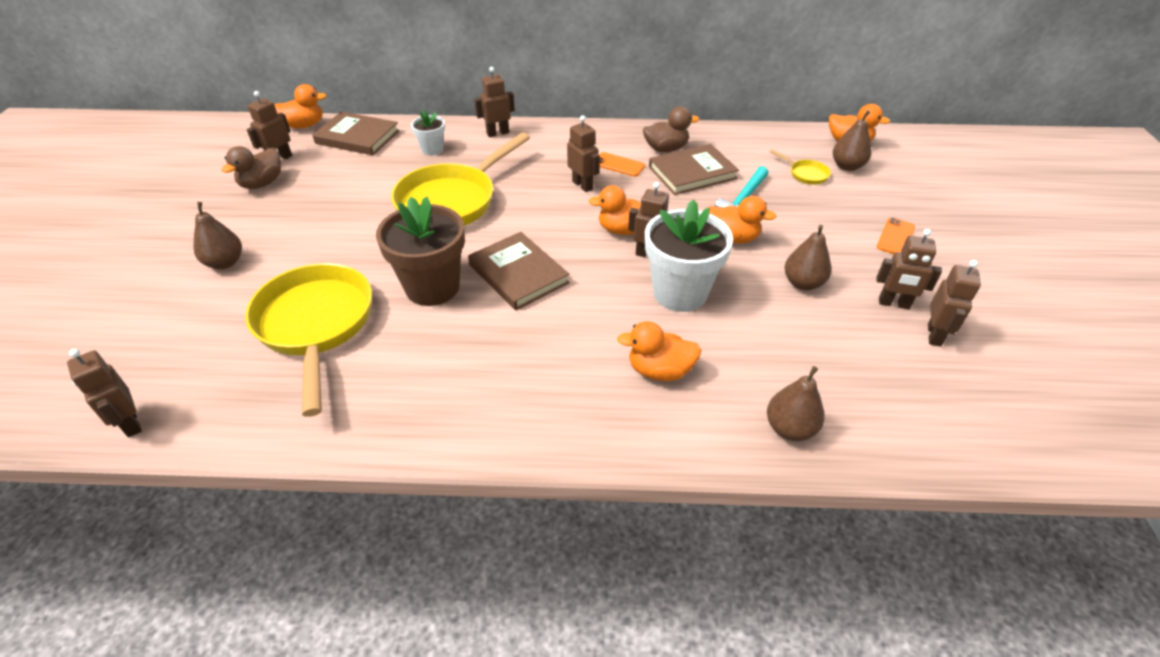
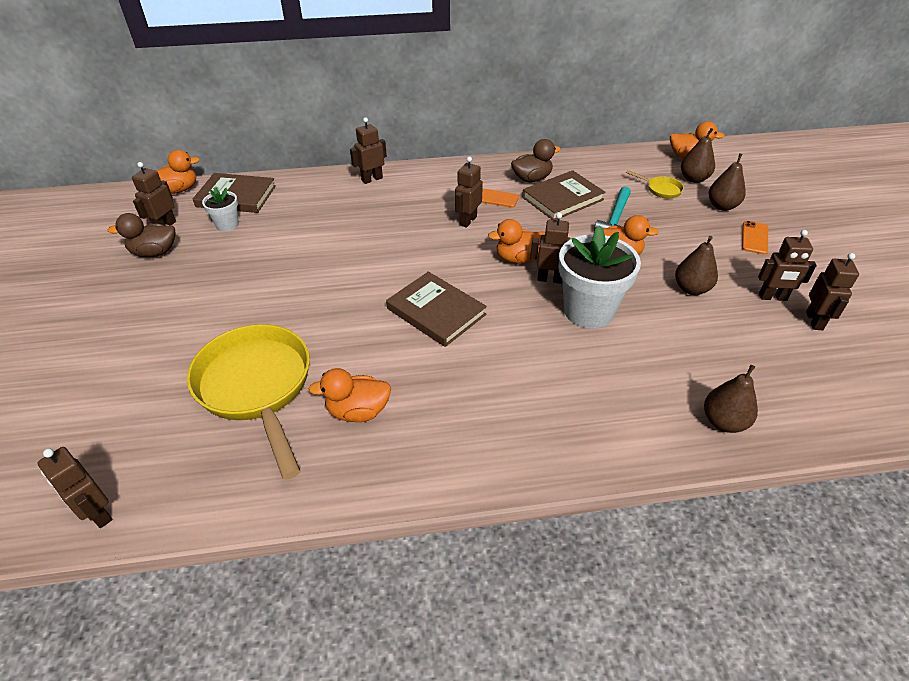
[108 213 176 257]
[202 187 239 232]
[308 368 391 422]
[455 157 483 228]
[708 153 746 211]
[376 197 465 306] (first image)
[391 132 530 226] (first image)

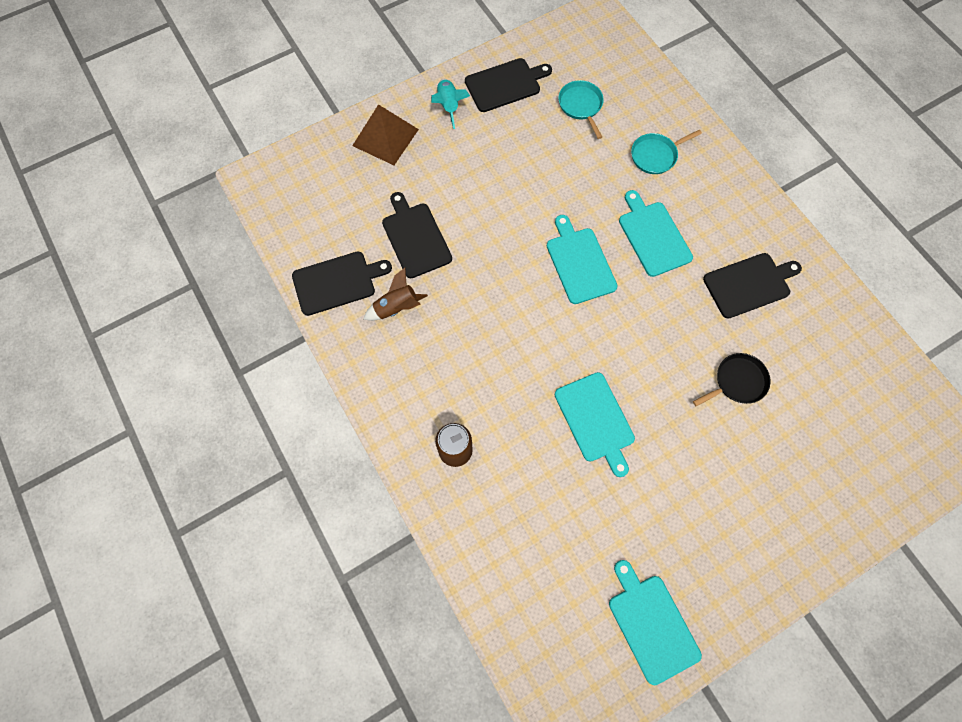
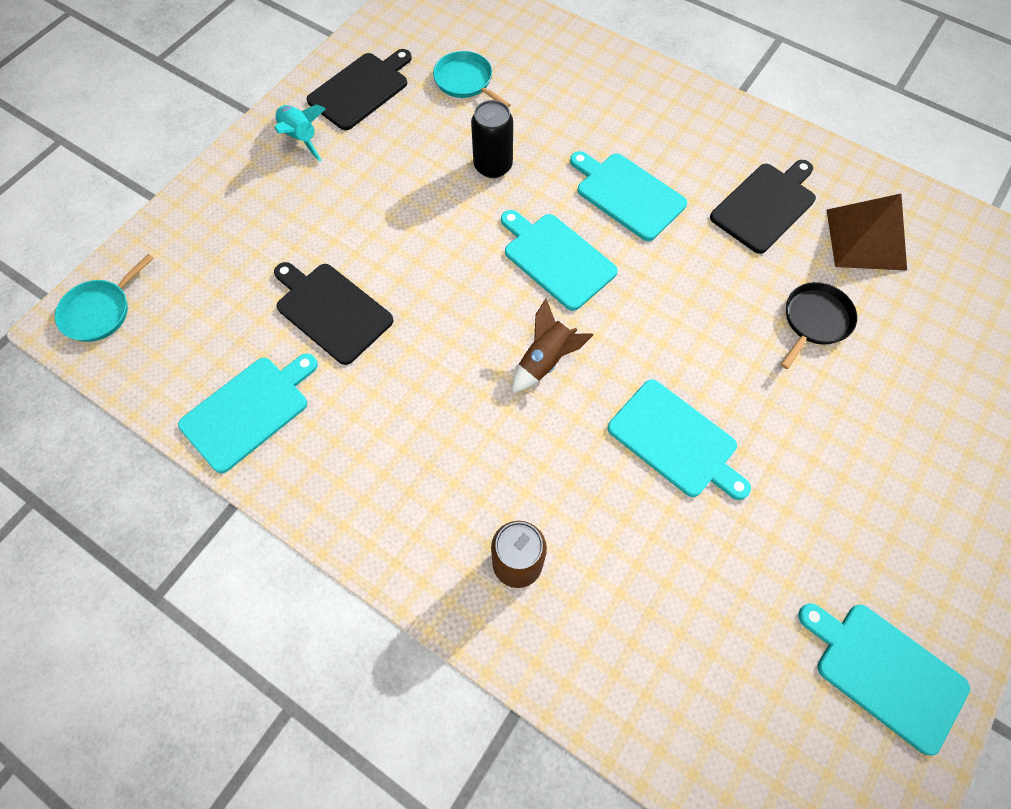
[55 254 154 342]
[178 354 318 473]
[471 100 513 178]
[512 298 593 393]
[827 194 907 271]

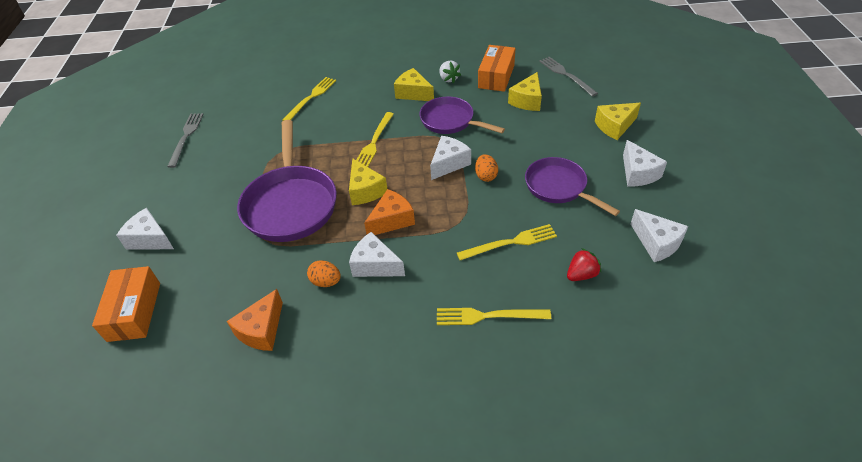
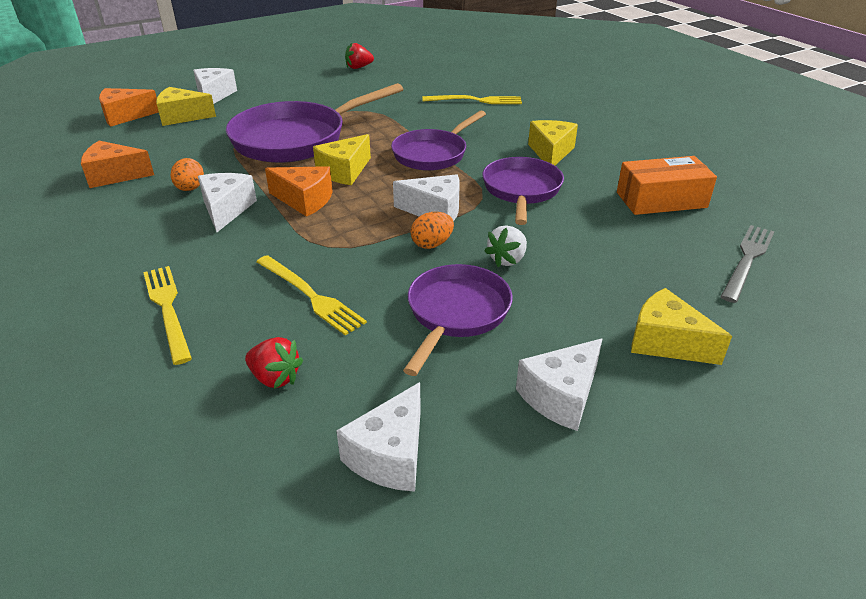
[99 88 159 127]
[156 87 216 126]
[345 43 374 69]
[391 110 486 171]
[484 225 527 267]

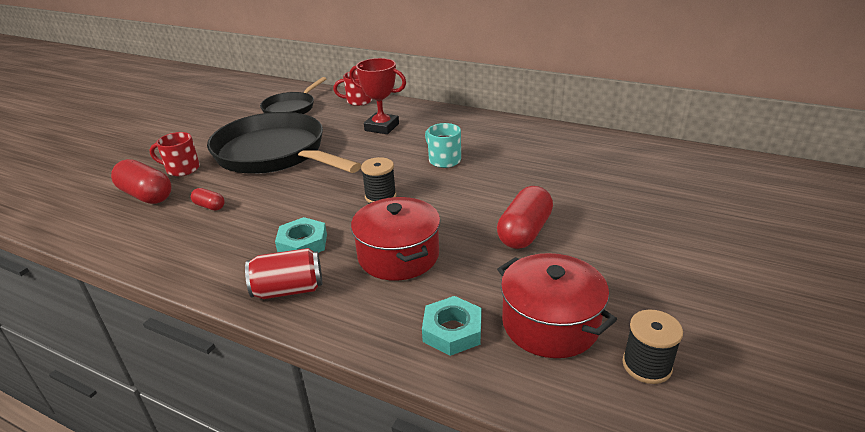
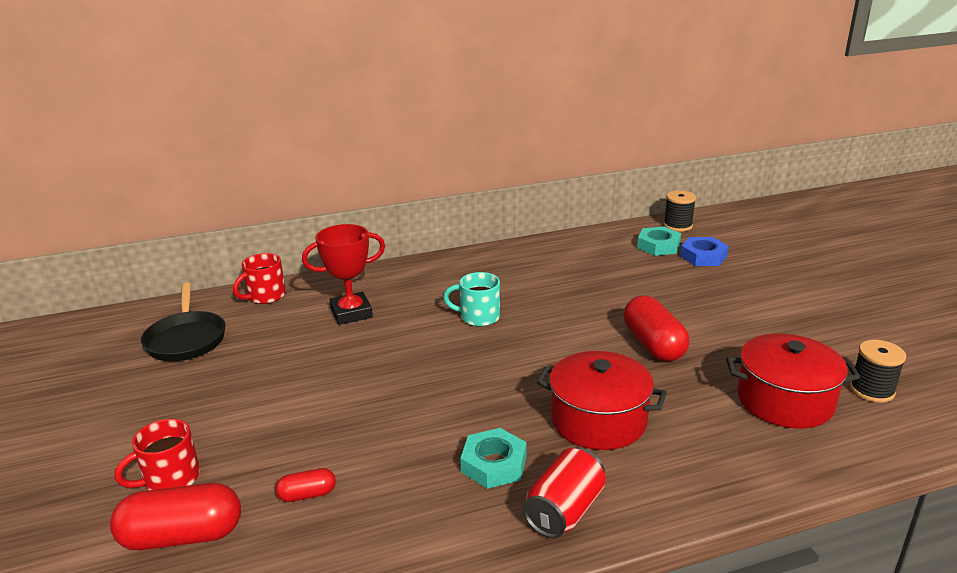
[637 226 681 256]
[664 190 696 232]
[680 237 729 266]
[207 112 361 174] (first image)

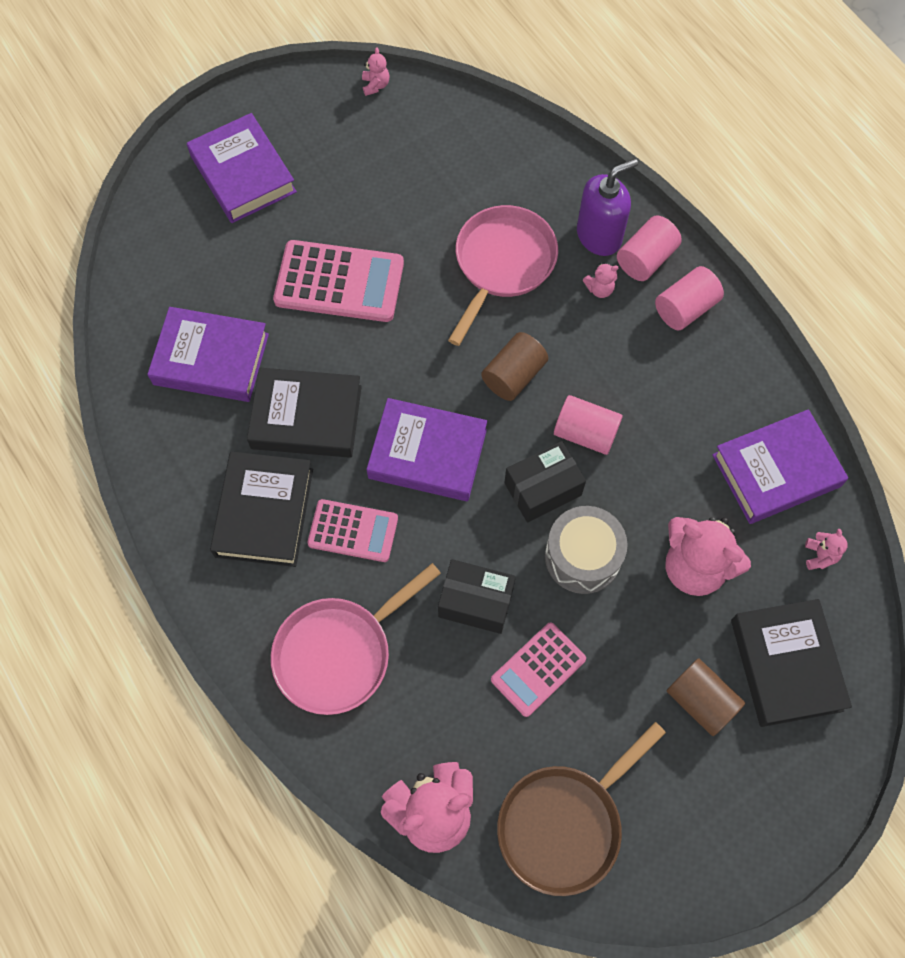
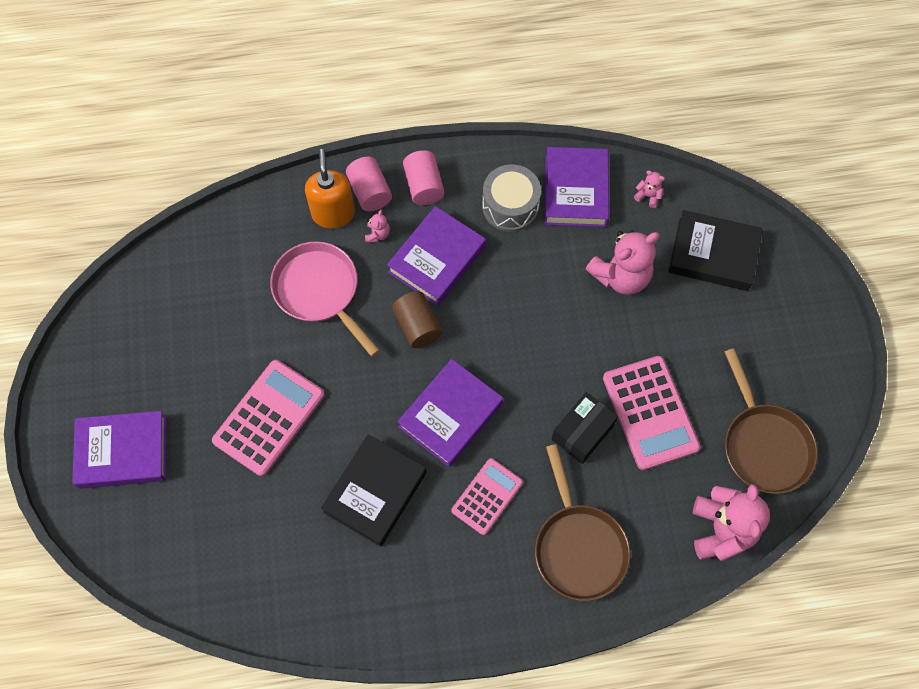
[305 149 355 228]
[387 206 486 306]
[482 165 541 232]
[535 444 631 601]
[603 356 700 470]
[210 451 313 567] (first image)
[362 47 390 96] (first image)
[504 441 586 522] (first image)
[554 395 623 455] (first image)
[667 658 745 736] (first image)

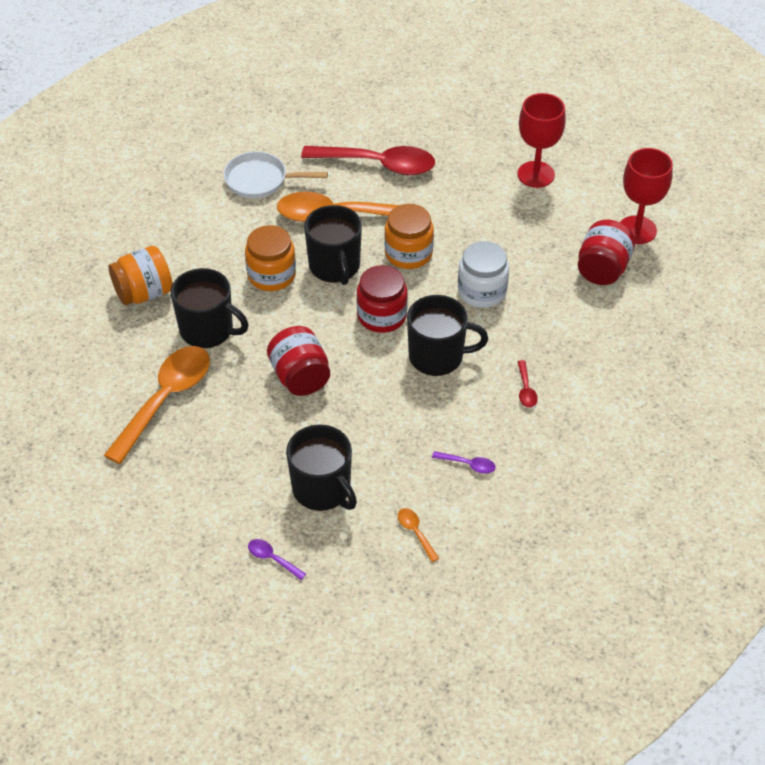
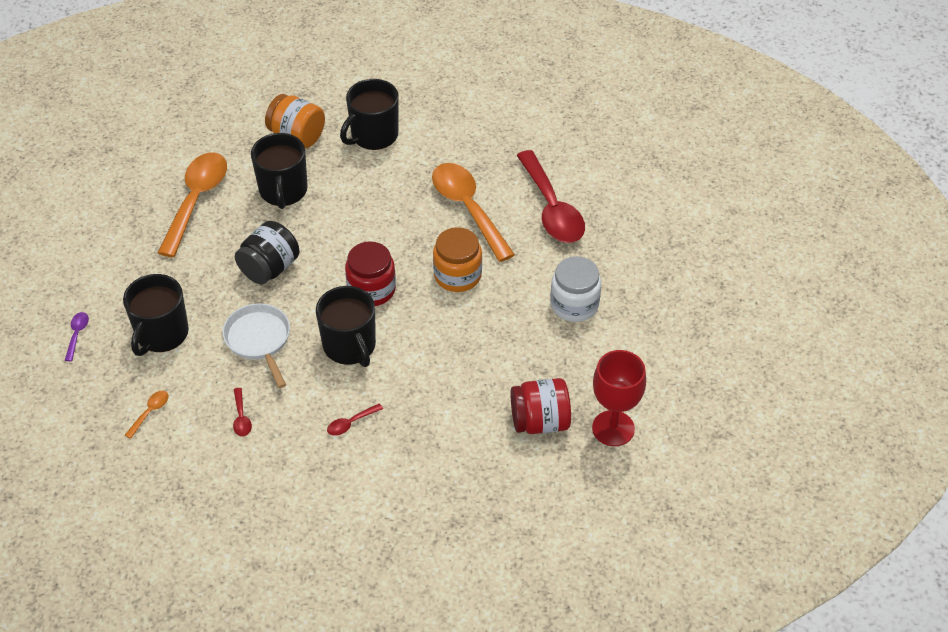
[158 152 227 257]
[222 303 290 388]
[233 388 252 436]
[235 221 300 285]
[340 79 399 150]
[550 256 601 322]
[245 225 296 291] (first image)
[517 93 566 188] (first image)

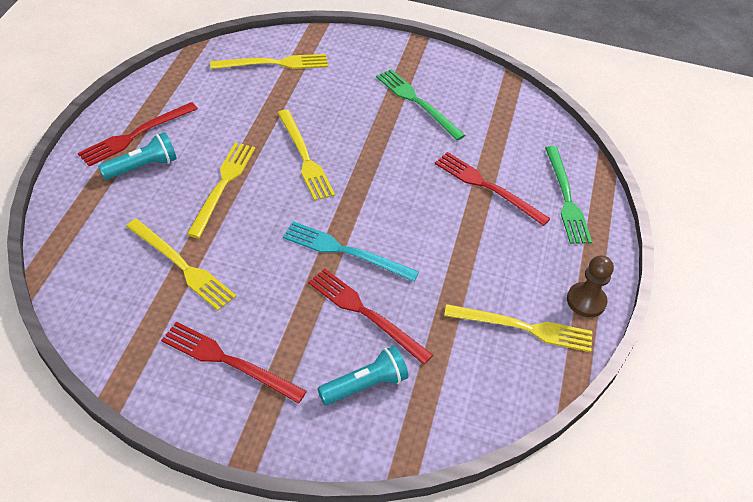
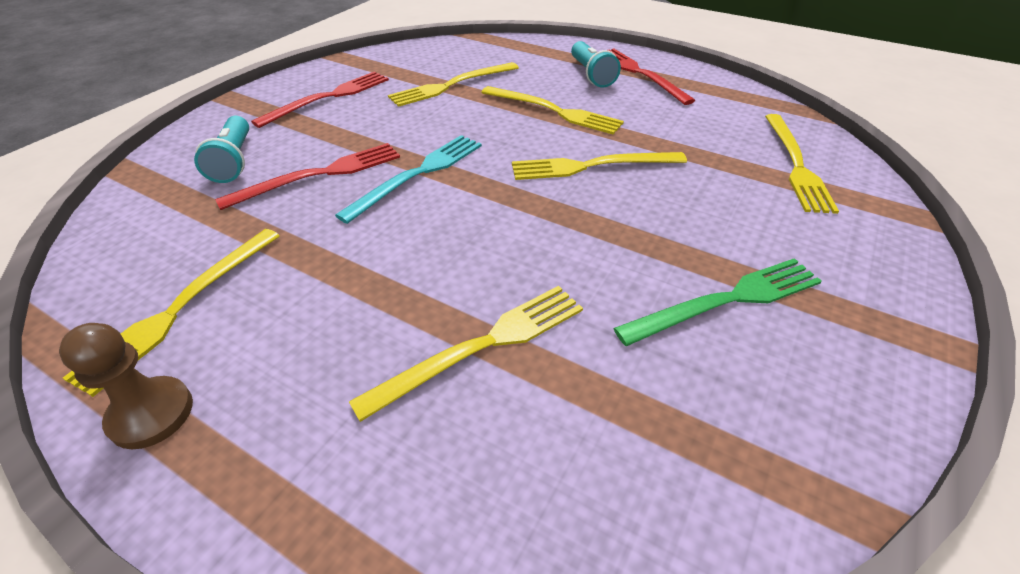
[349 286 583 422]
[545 146 592 244] (first image)

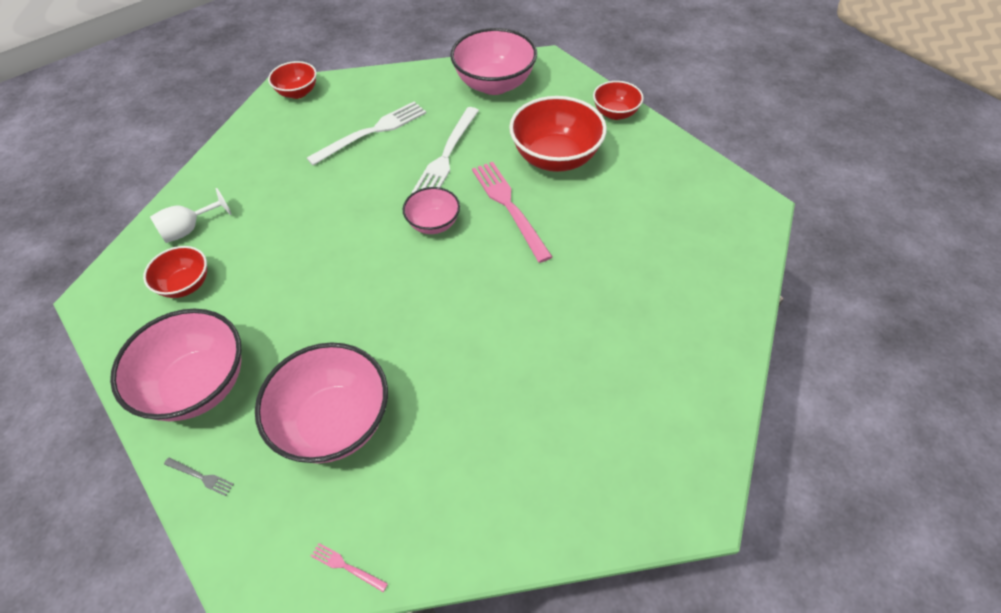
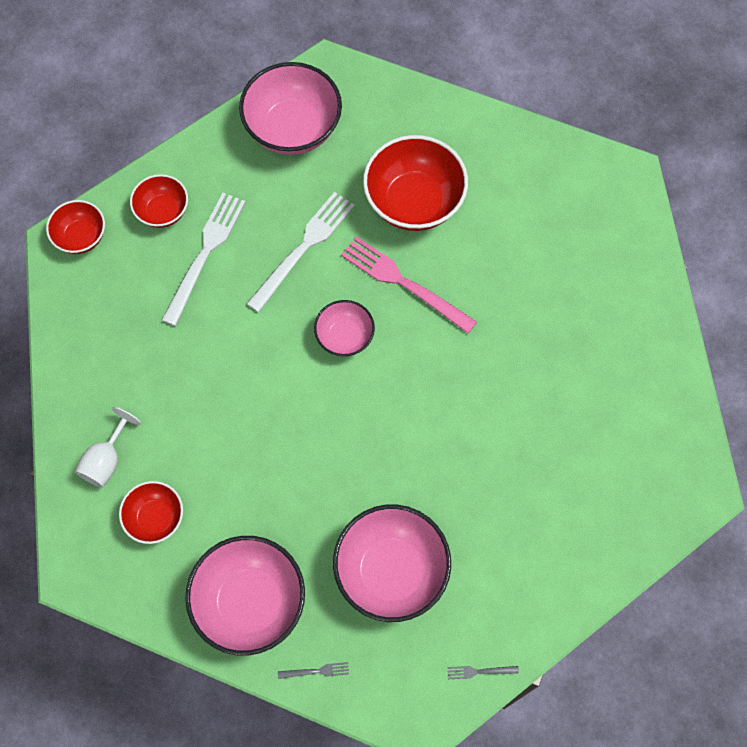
[130 174 188 228]
[246 192 355 313]
[448 666 519 679]

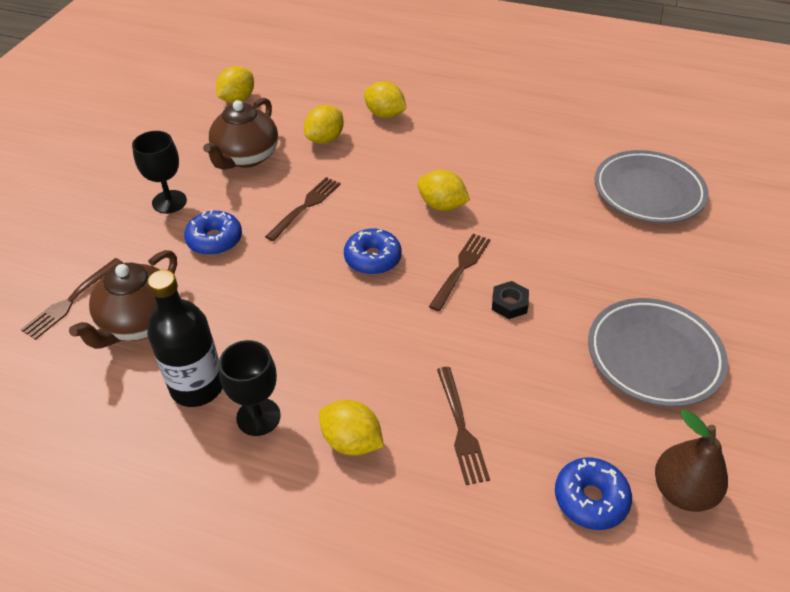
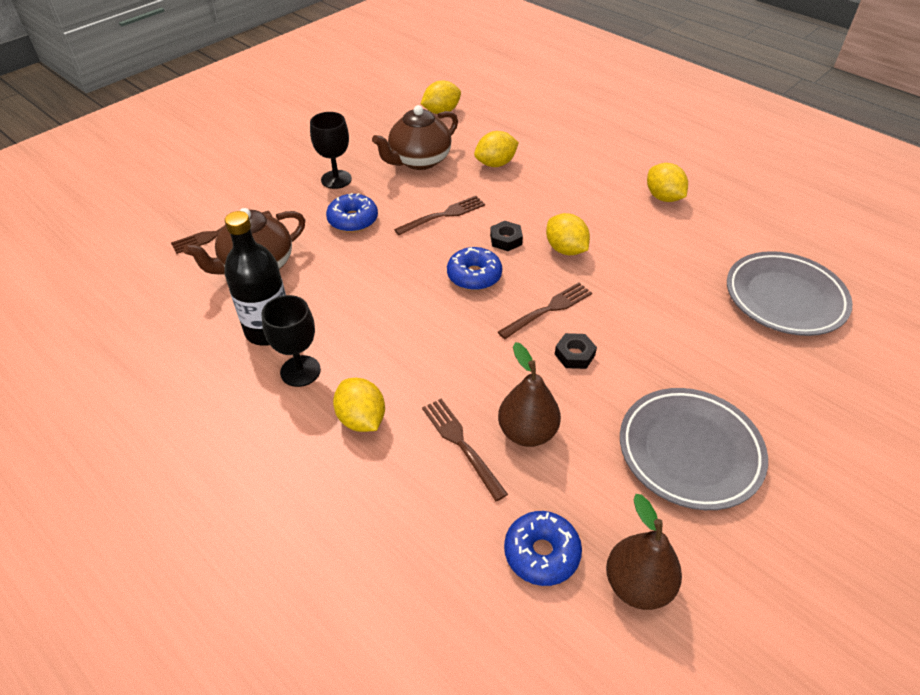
[422 399 508 501]
[490 221 523 251]
[498 342 561 447]
[647 163 688 202]

